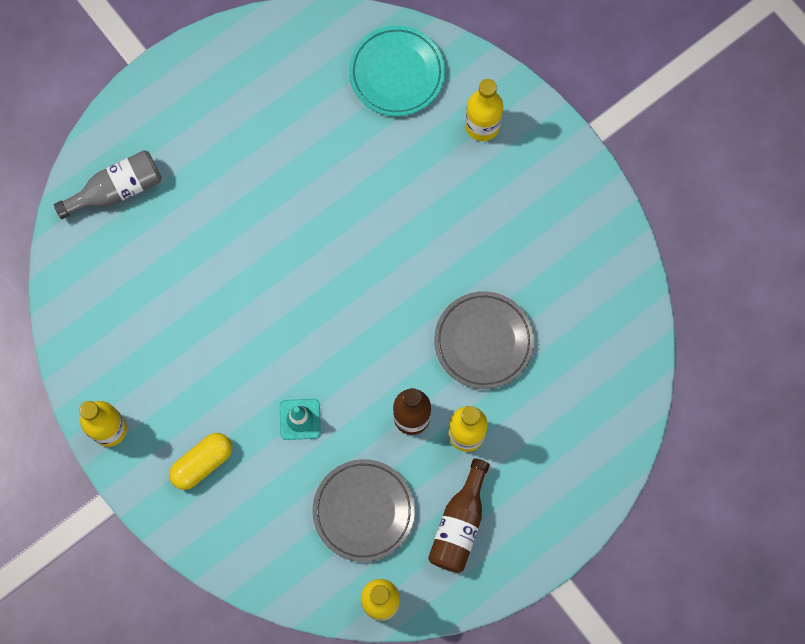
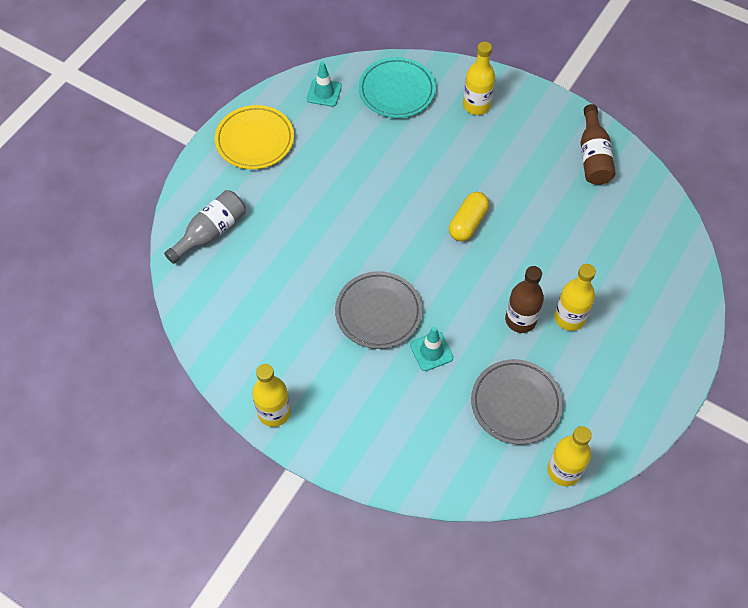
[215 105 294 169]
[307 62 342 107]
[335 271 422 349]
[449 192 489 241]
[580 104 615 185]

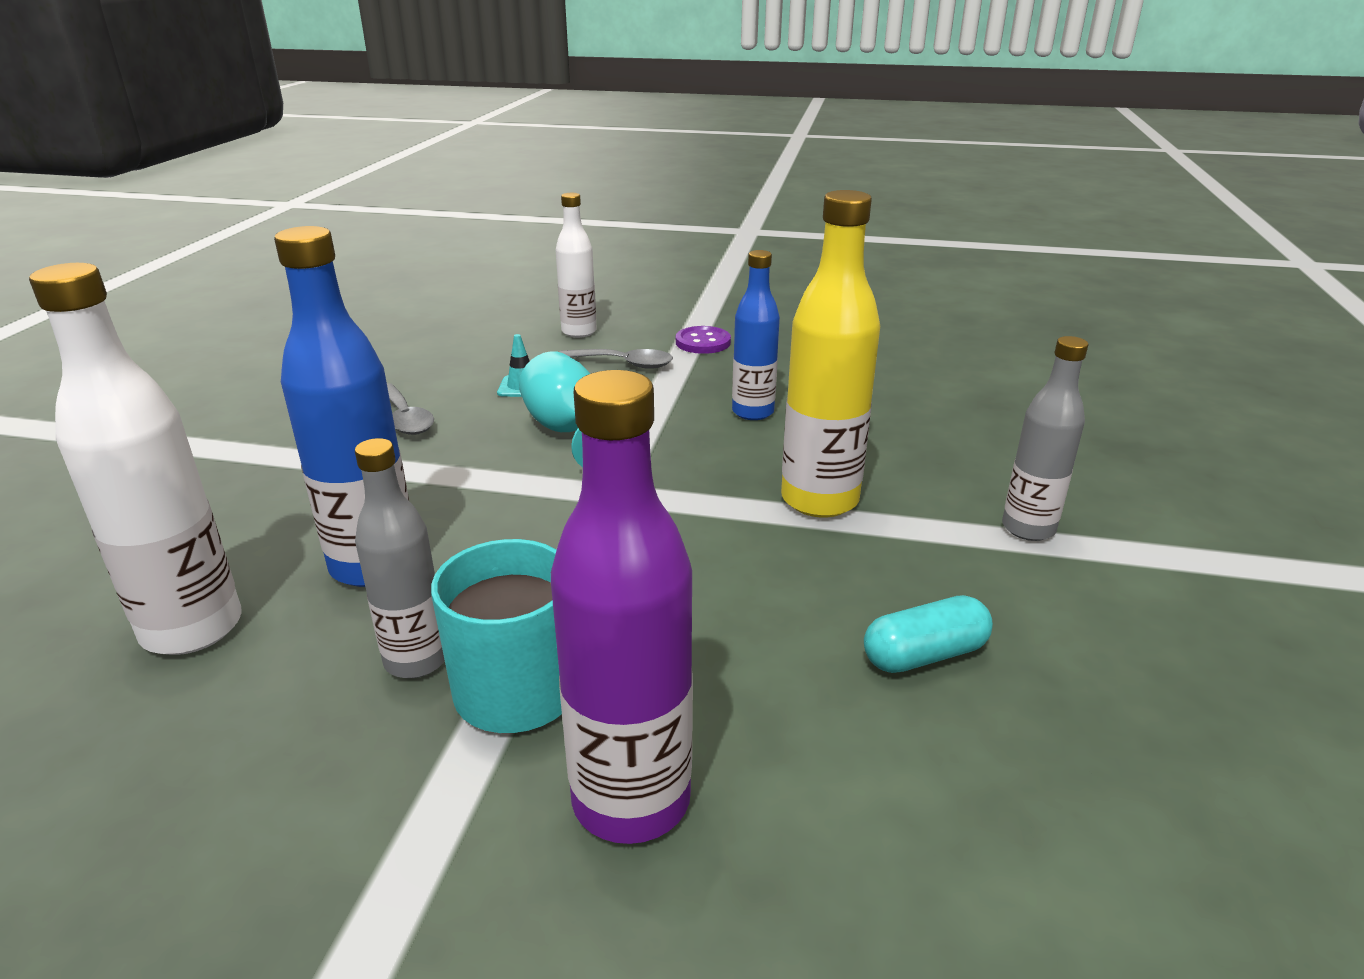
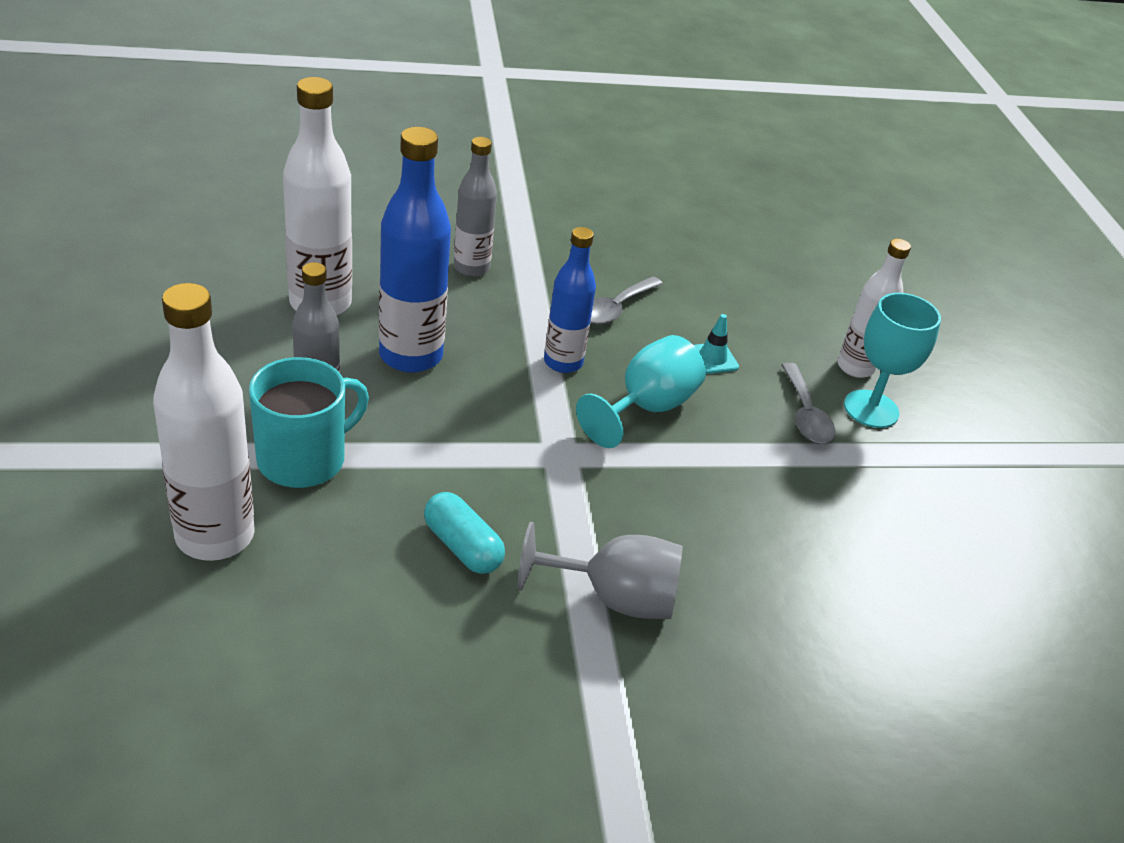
[153 283 255 561]
[424 492 505 574]
[454 137 497 277]
[518 522 683 619]
[544 227 596 373]
[844 293 941 428]
[676 326 731 354] (first image)

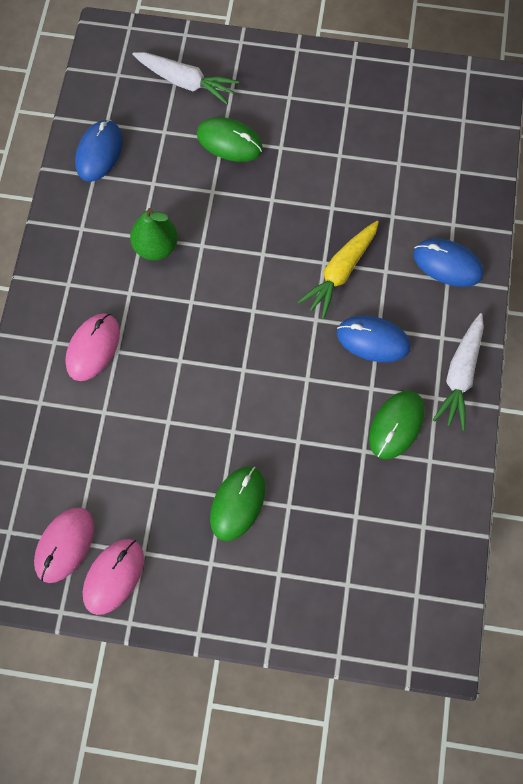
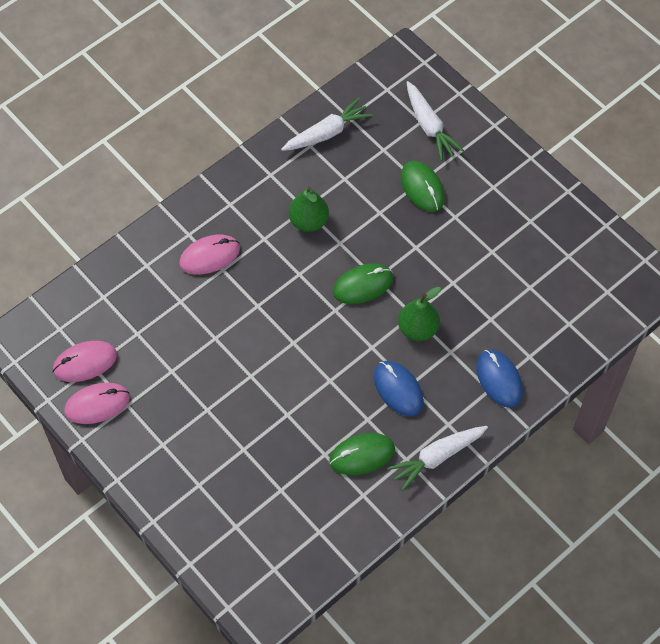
[281 98 373 151]
[333 263 393 304]
[398 287 441 341]

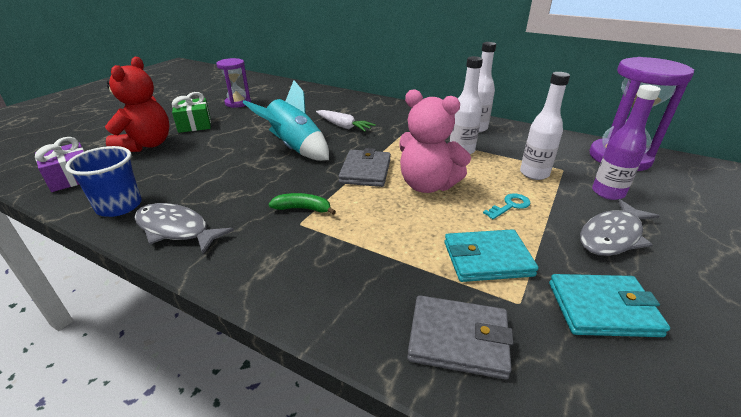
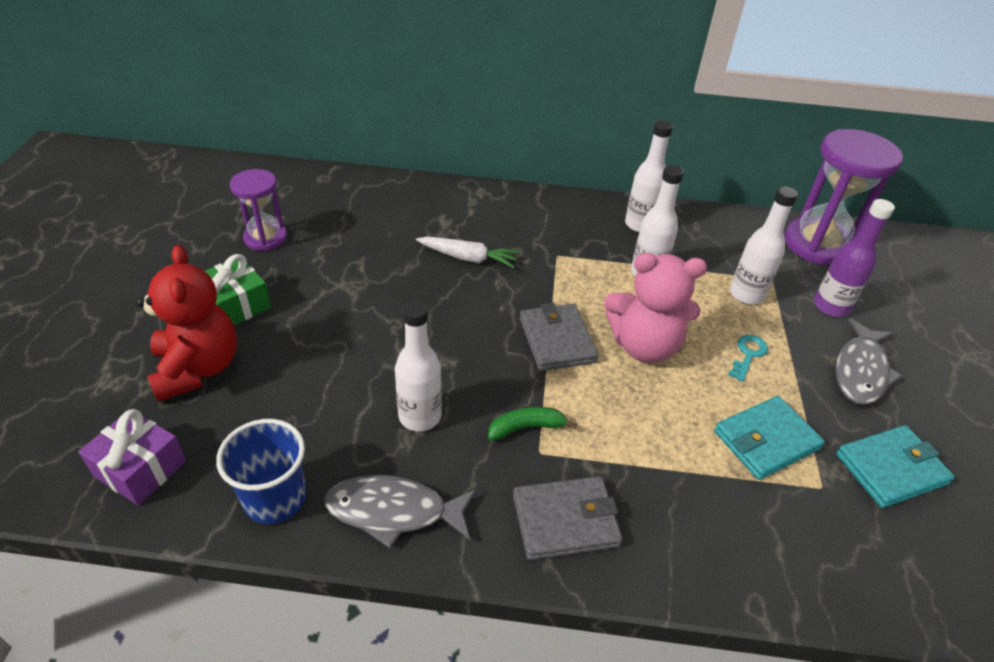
[395 300 442 431]
[513 476 622 560]
[243 80 329 161] (first image)

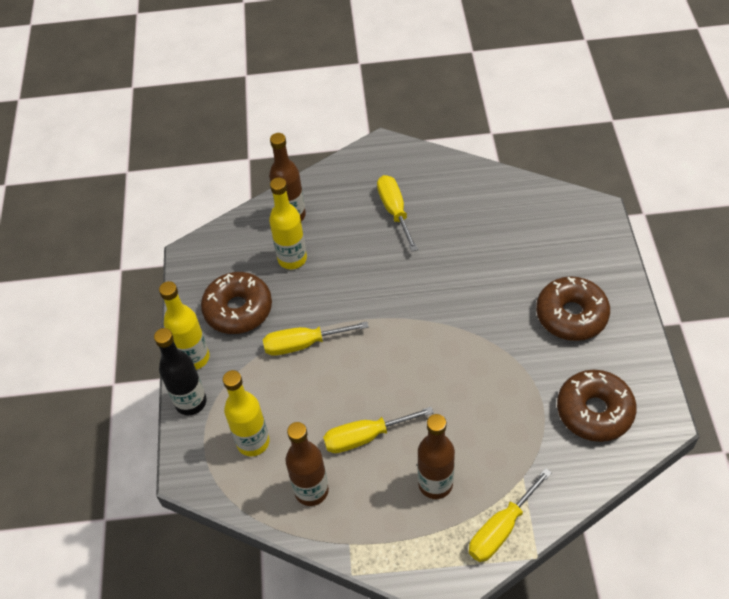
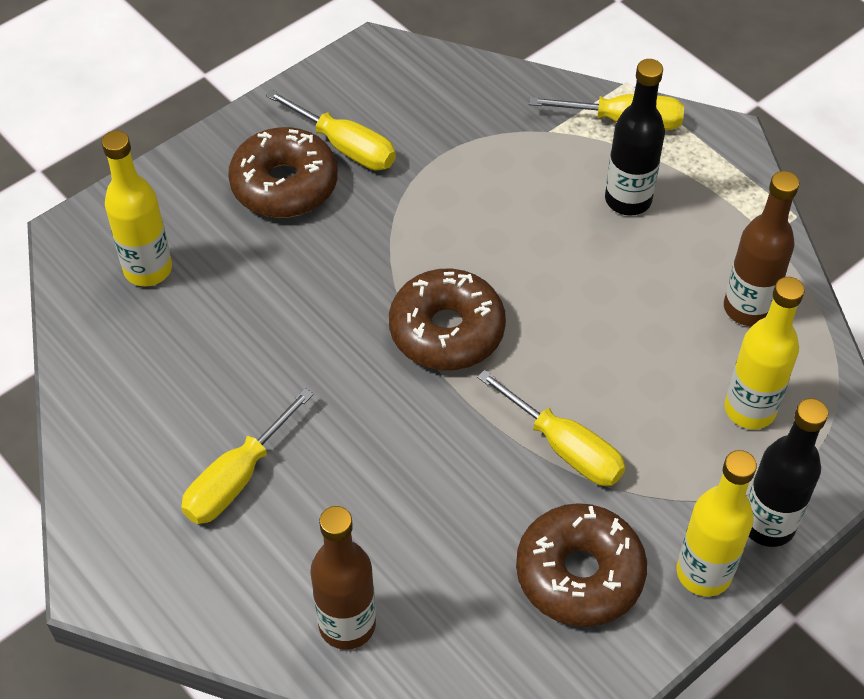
[102 131 172 286]
[266 90 396 170]
[389 268 506 370]
[605 59 665 216]

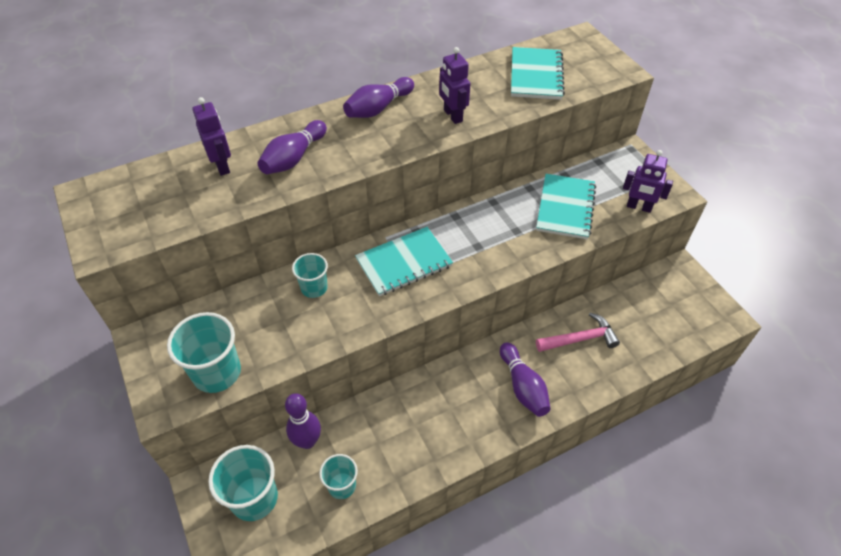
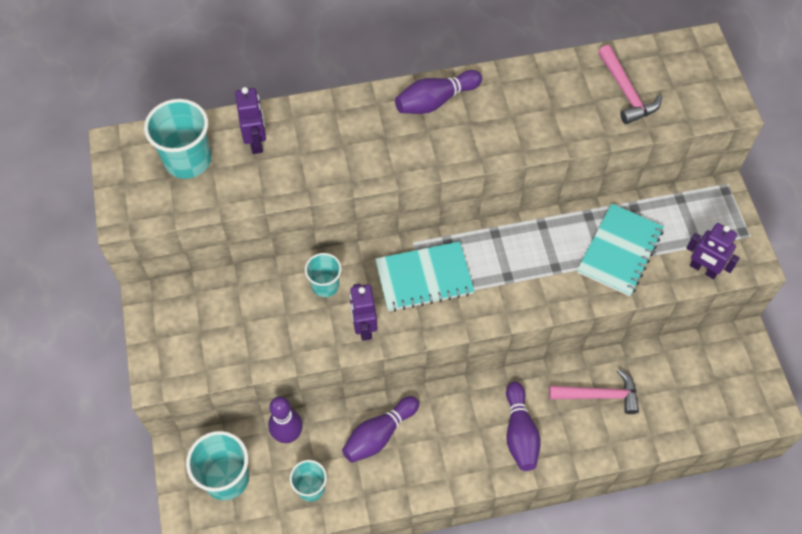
[144 99 211 179]
[342 396 419 463]
[349 284 377 341]
[598 45 662 124]

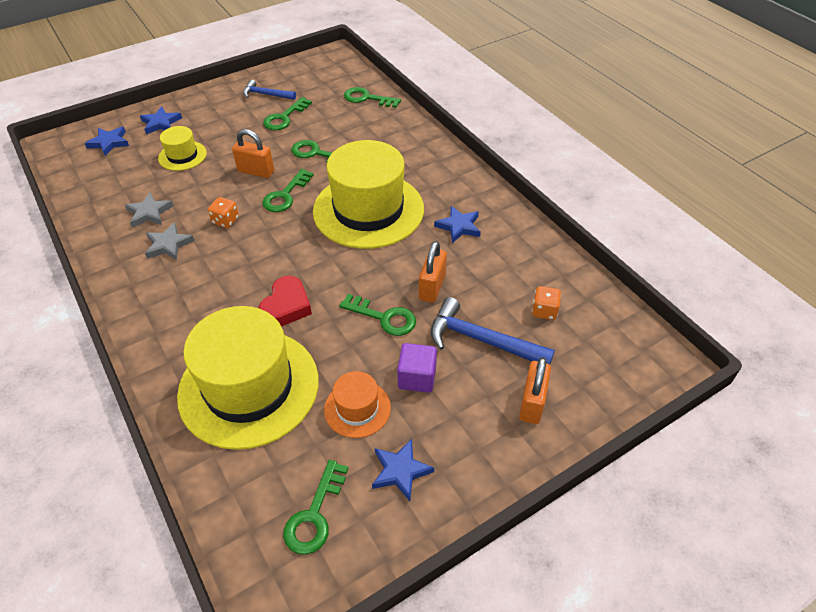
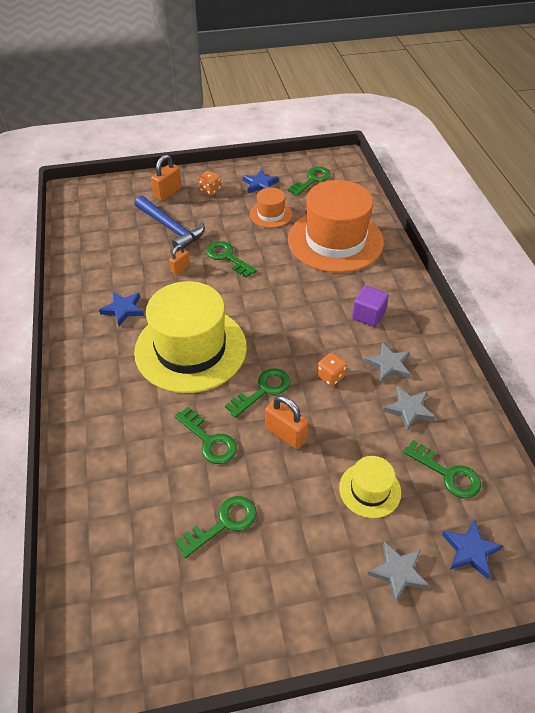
[169 245 190 275]
[199 171 221 195]
[288 180 384 273]
[352 285 389 327]
[367 541 430 603]
[403 440 481 498]
[243 79 296 100] (first image)
[259 276 312 326] (first image)

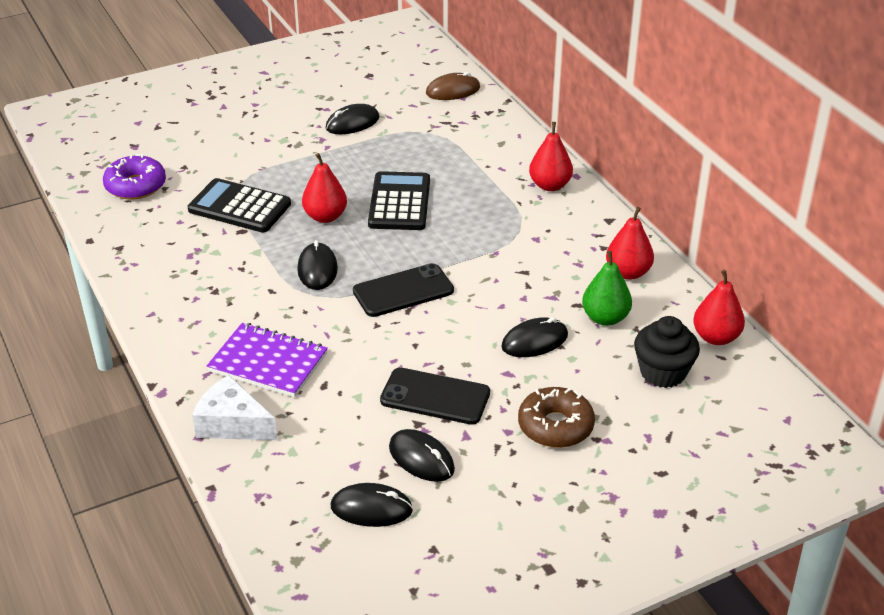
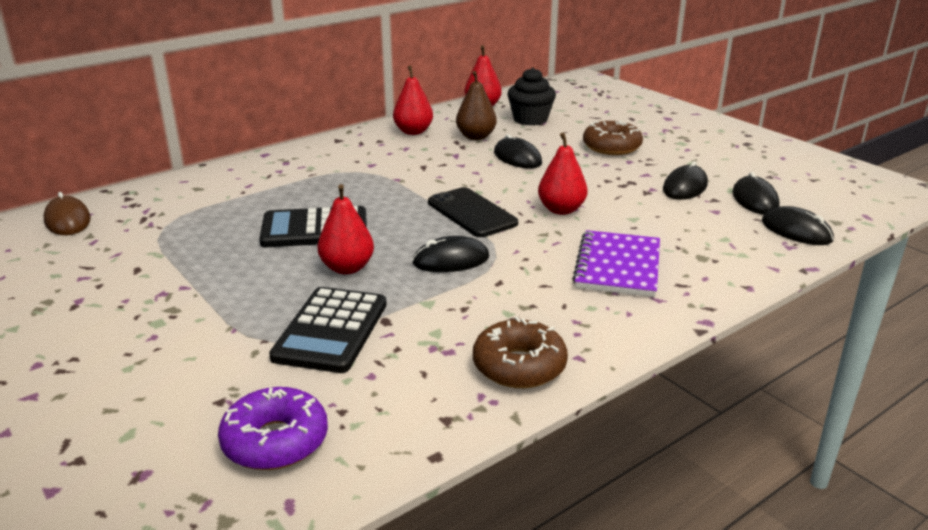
[456 71 497 140]
[473 316 568 388]
[538 132 588 215]
[762 206 834 245]
[192 375 277 440] (first image)
[380 368 490 425] (first image)

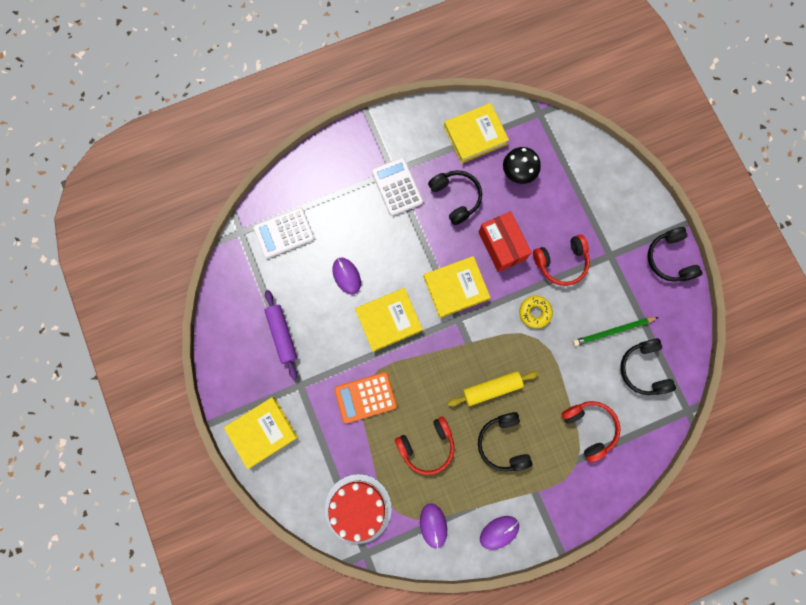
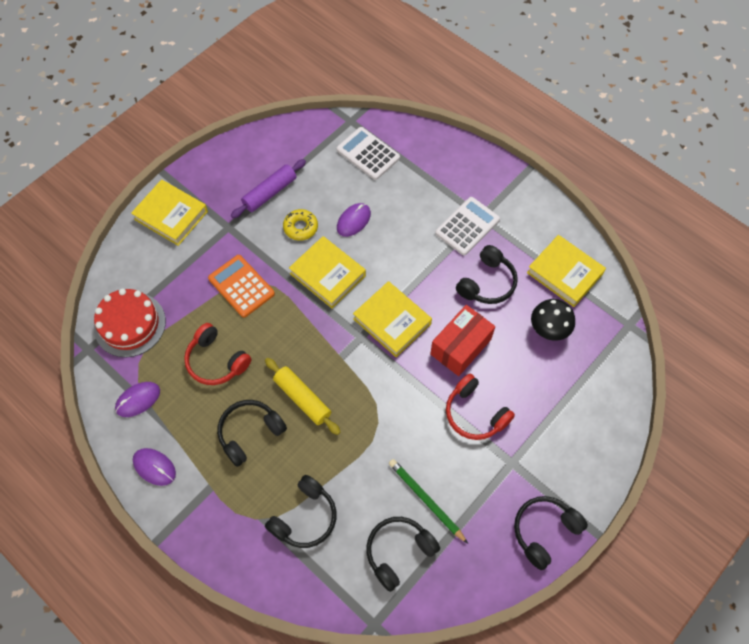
[265 475 336 548]
[283 209 318 241]

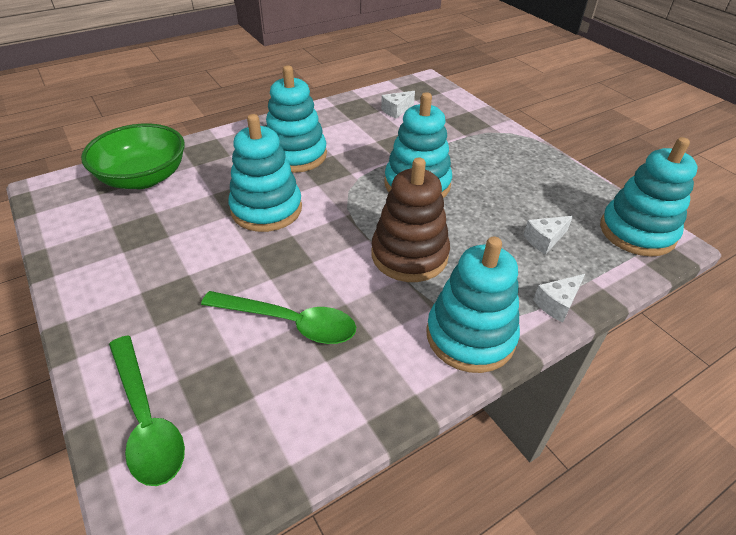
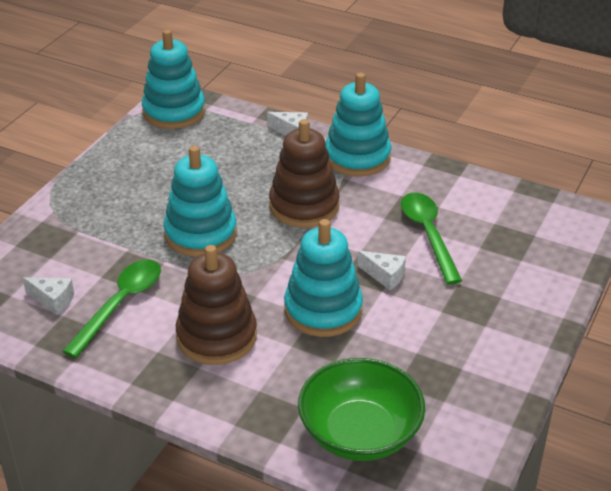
[62 259 161 358]
[176 245 257 365]
[357 251 406 290]

